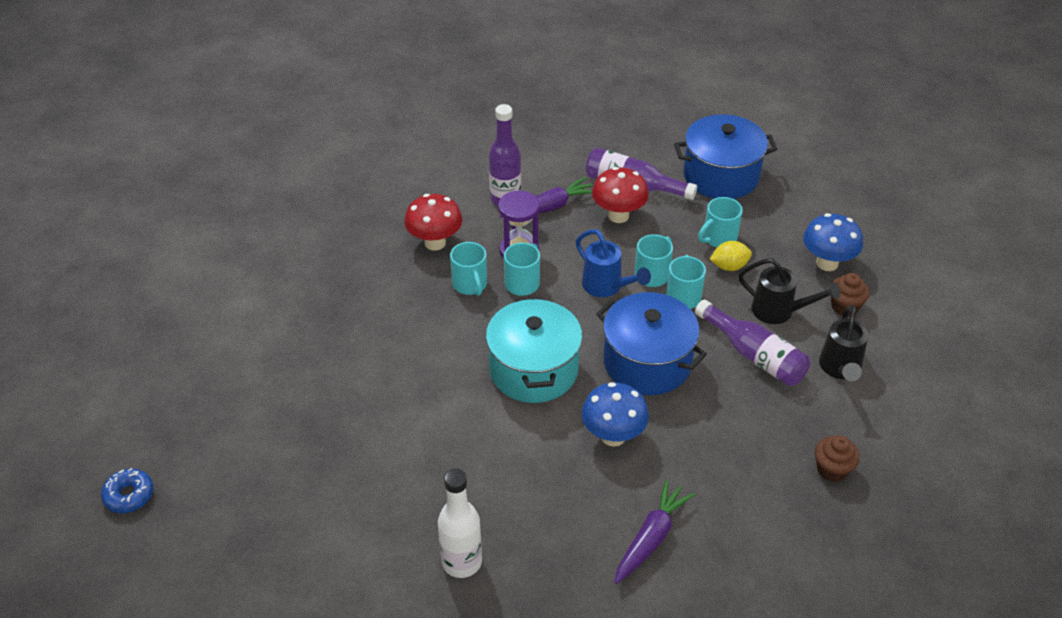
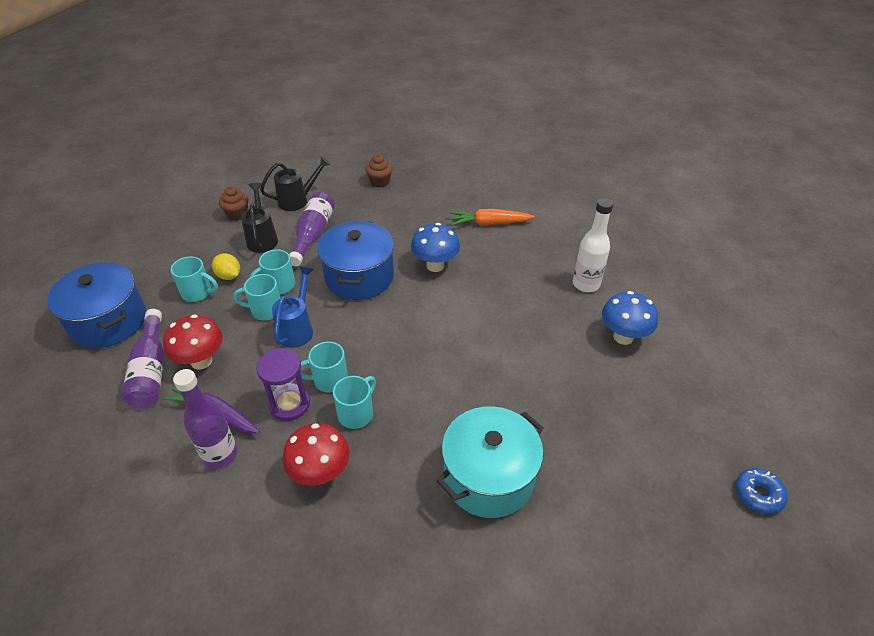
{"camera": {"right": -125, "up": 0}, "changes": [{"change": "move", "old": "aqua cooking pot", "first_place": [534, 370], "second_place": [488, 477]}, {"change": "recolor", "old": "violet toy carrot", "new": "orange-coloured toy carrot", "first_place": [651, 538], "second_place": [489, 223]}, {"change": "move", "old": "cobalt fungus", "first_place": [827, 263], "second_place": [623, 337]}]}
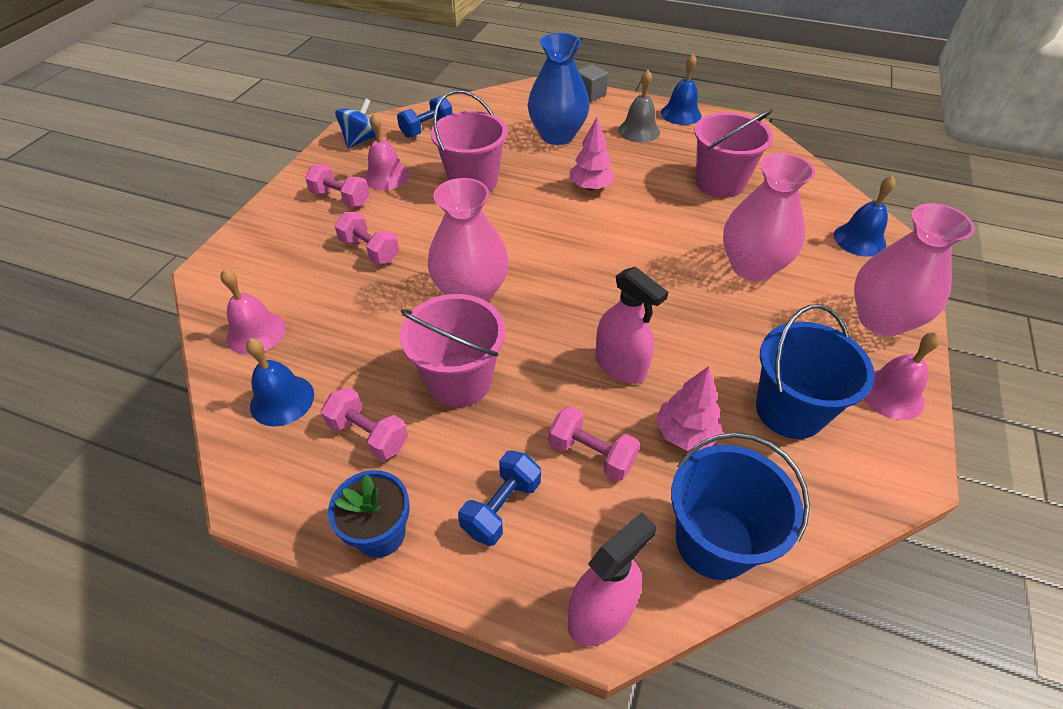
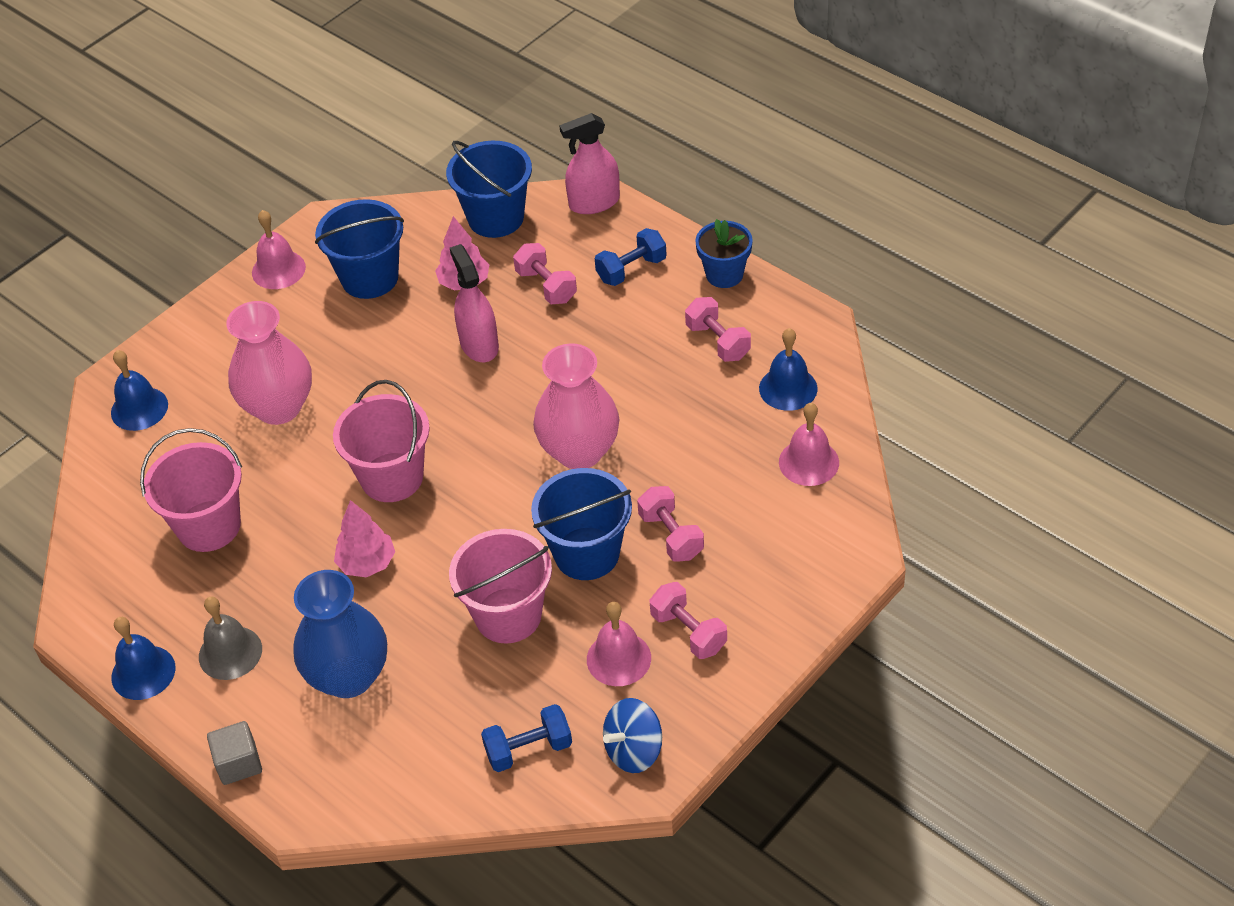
{"camera": {"right": -155, "up": 0}, "changes": [{"change": "move", "old": "rose-pink sand bucket", "first_place": [459, 380], "second_place": [392, 477]}, {"change": "delete", "old": "rose-pink tall vase", "first_place": [881, 319]}, {"change": "insert", "new": "cobalt sand bucket", "second_place": [587, 553]}]}
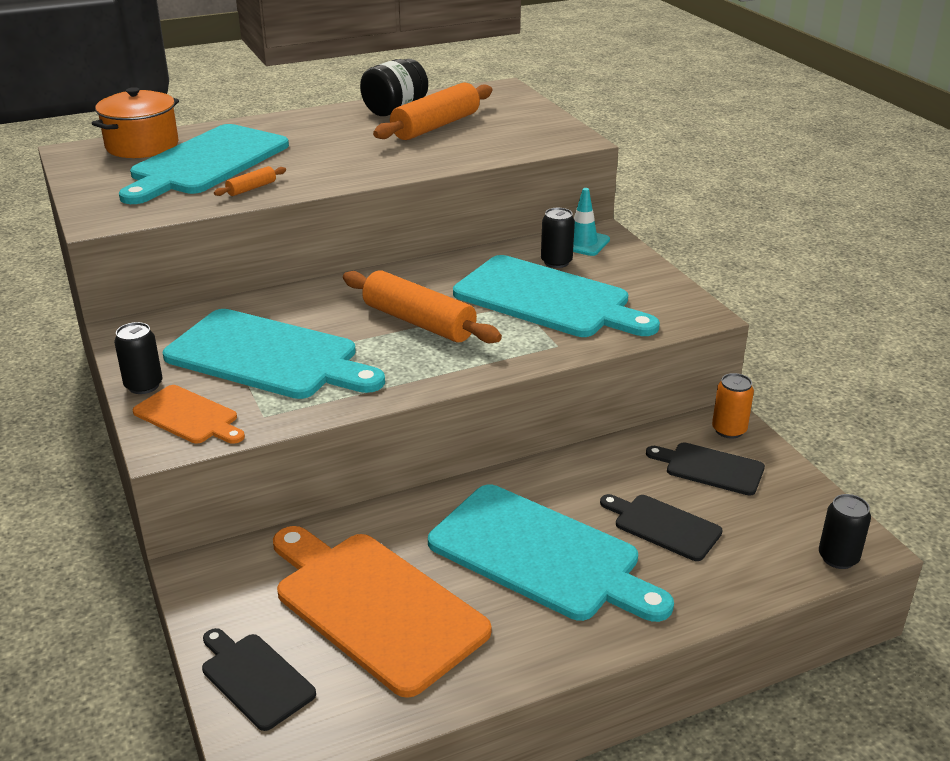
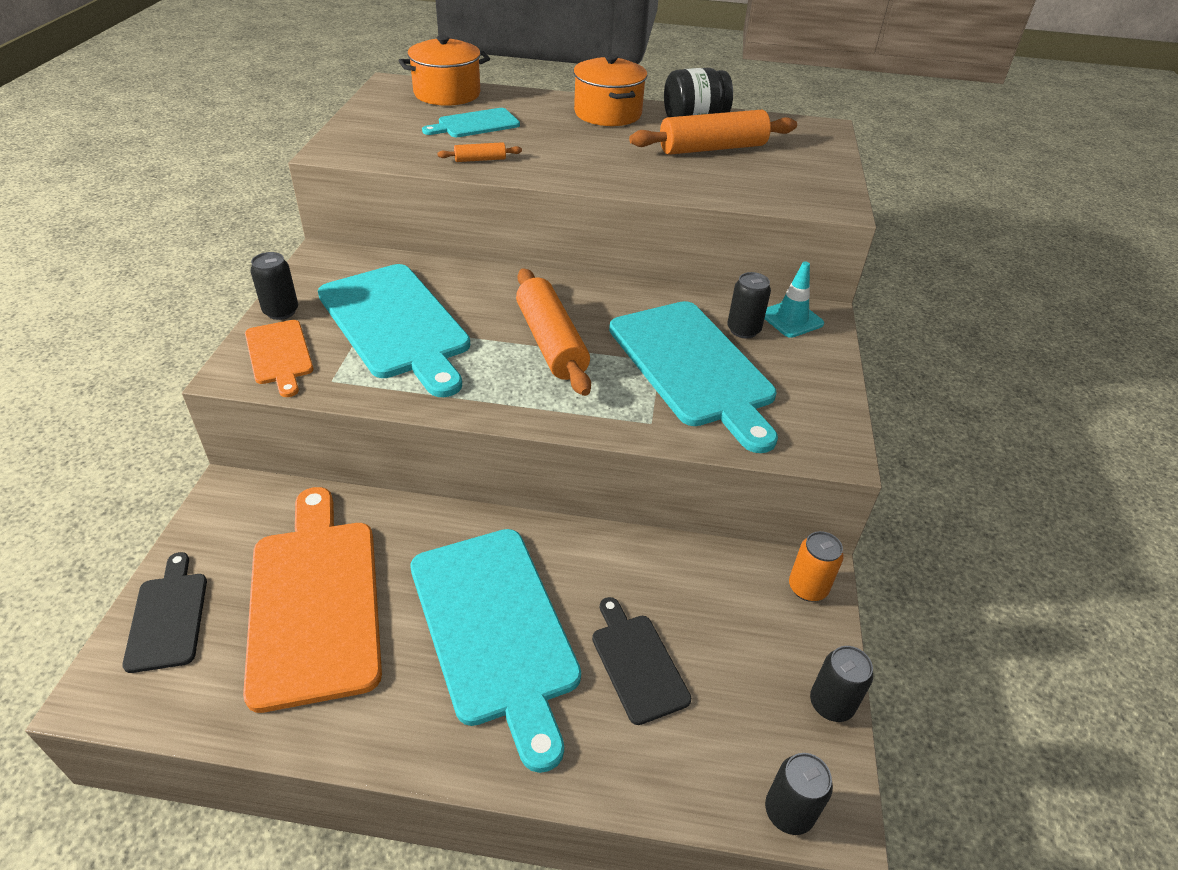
{"camera": {"right": 30, "up": 10}, "changes": [{"change": "resize", "old": "aqua chopping board", "first_place": [206, 163], "second_place": [475, 124], "factor": 0.51}, {"change": "delete", "old": "jet-black chopping board", "first_place": [710, 468]}, {"change": "insert", "new": "orange-coloured cooking pot", "second_place": [608, 113]}, {"change": "insert", "new": "jet-black soda can", "second_place": [831, 704]}]}
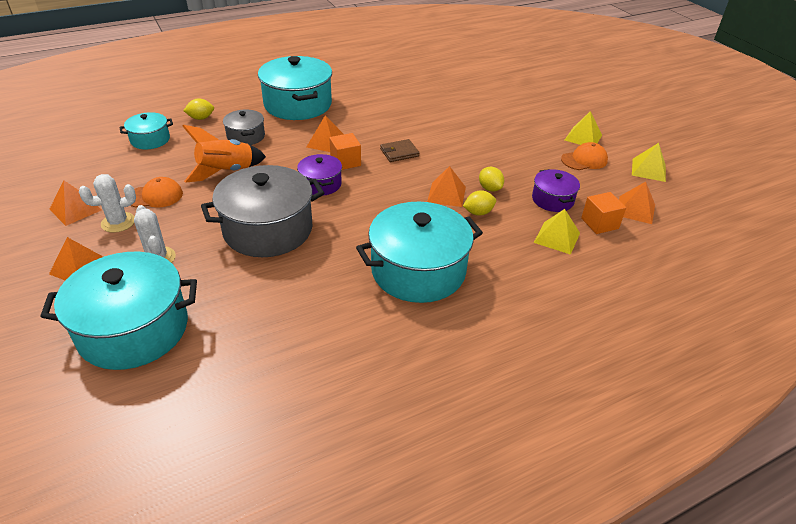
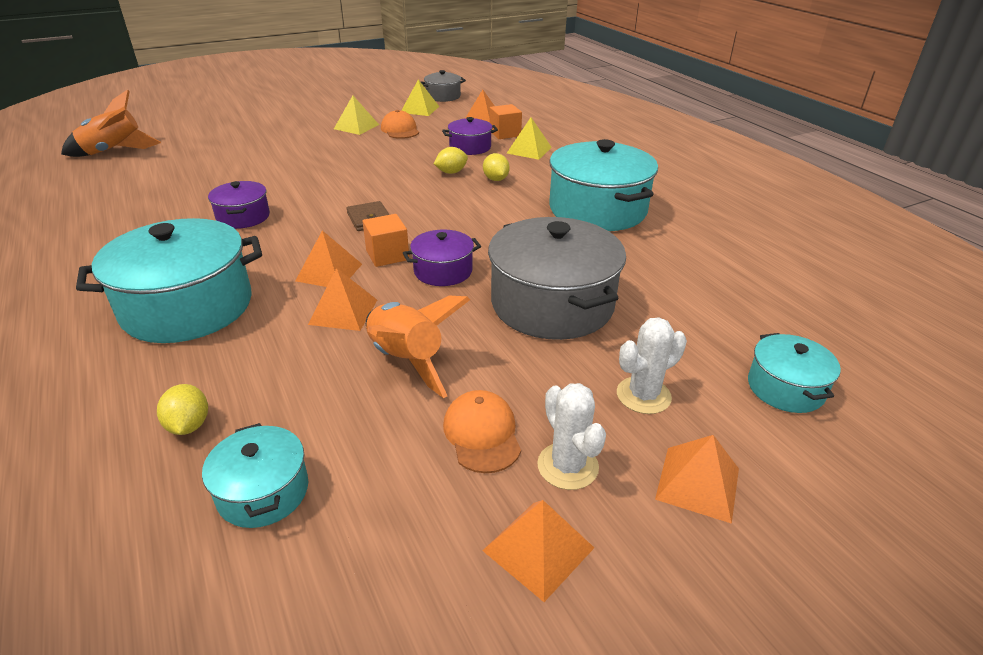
{"camera": {"right": -90, "up": -5}, "changes": [{"change": "resize", "old": "aqua cooking pot", "first_place": [133, 329], "second_place": [785, 388], "factor": 0.51}, {"change": "move", "old": "grey cooking pot", "first_place": [246, 136], "second_place": [443, 96]}, {"change": "move", "old": "orange-coloured pyramid", "first_place": [446, 194], "second_place": [343, 312]}, {"change": "insert", "new": "orange-coloured toy rocket", "second_place": [114, 152]}, {"change": "insert", "new": "violet cooking pot", "second_place": [243, 217]}]}
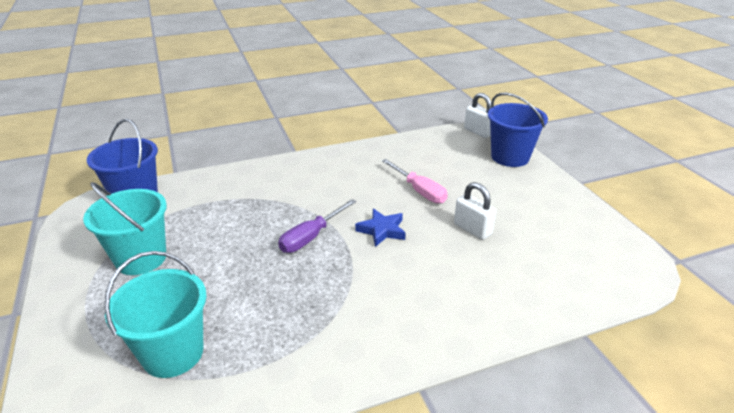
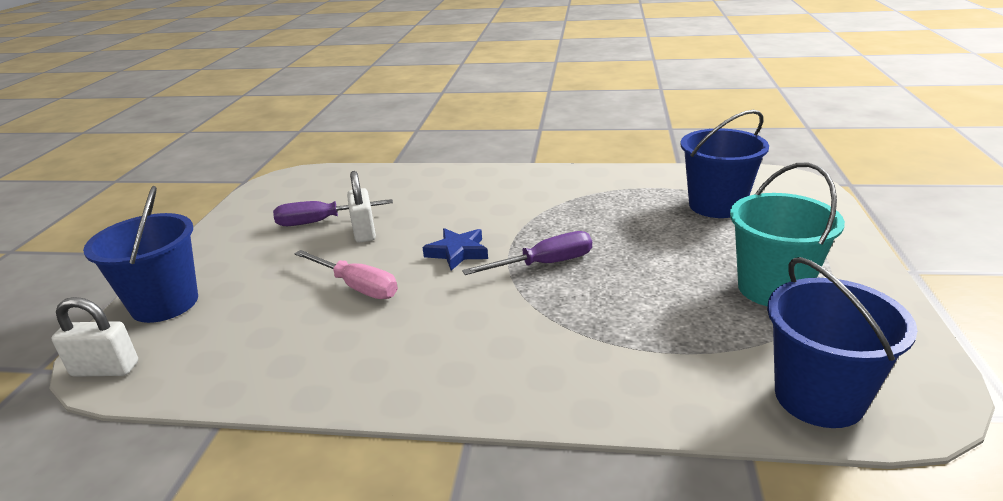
{"camera": {"right": -150, "up": -5}, "changes": [{"change": "recolor", "old": "aqua sand bucket", "new": "cobalt sand bucket", "first_place": [173, 353], "second_place": [716, 205]}, {"change": "rotate", "old": "rose-pink screwdriver", "first_place": [419, 191], "second_place": [357, 286], "degrees": 135}, {"change": "rotate", "old": "pure white lock", "first_place": [478, 132], "second_place": [105, 369], "degrees": -75}, {"change": "insert", "new": "violet screwdriver", "second_place": [321, 221]}]}
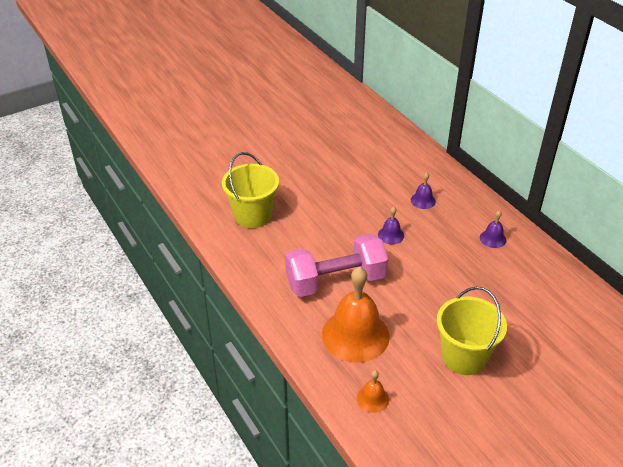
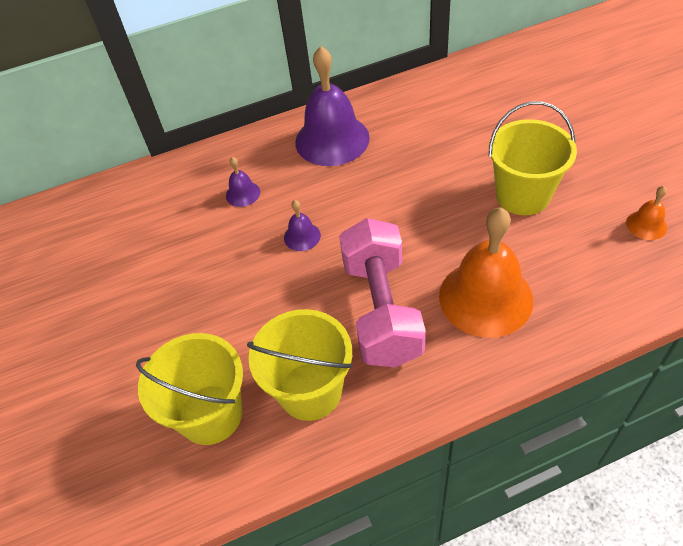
{"camera": {"right": -75, "up": 10}, "changes": [{"change": "move", "old": "orange-coloured hand bell", "first_place": [372, 399], "second_place": [646, 225]}, {"change": "resize", "old": "violet hand bell", "first_place": [493, 238], "second_place": [332, 139], "factor": 2.26}, {"change": "insert", "new": "golden sand bucket", "second_place": [310, 391]}]}
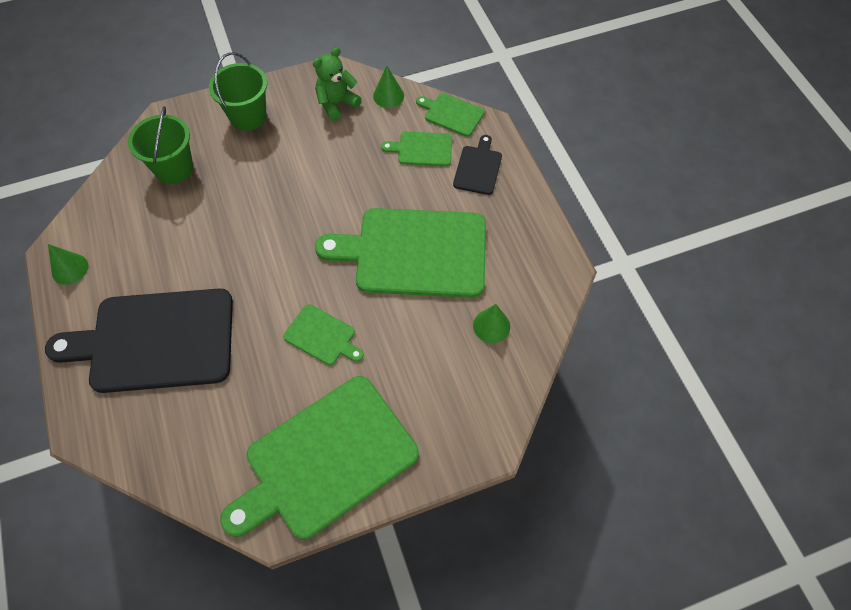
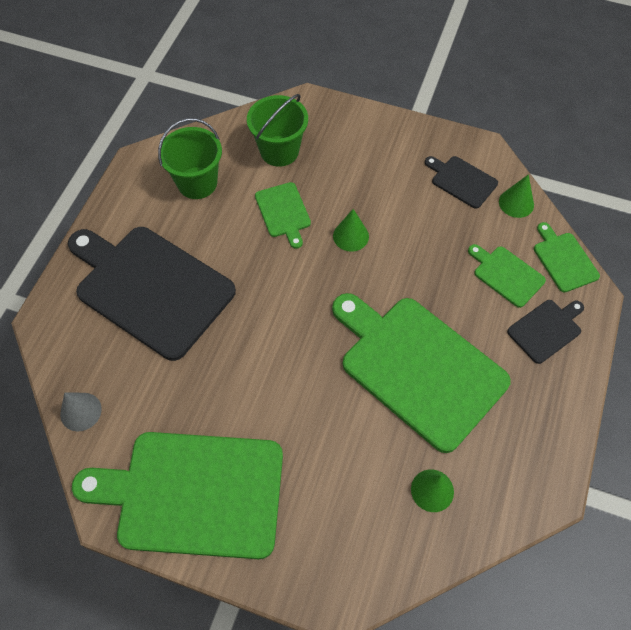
{"camera": {"right": 40, "up": 0}, "changes": [{"change": "move", "old": "emerald cone", "first_place": [70, 269], "second_place": [351, 236]}, {"change": "move", "old": "emerald sand bucket", "first_place": [248, 116], "second_place": [197, 183]}, {"change": "move", "old": "emerald chopping board", "first_place": [322, 336], "second_place": [283, 212]}, {"change": "replace", "old": "emerald teddy bear", "new": "jet-black chopping board", "first_place": [337, 104], "second_place": [462, 181]}, {"change": "insert", "new": "grey cone", "second_place": [81, 411]}]}
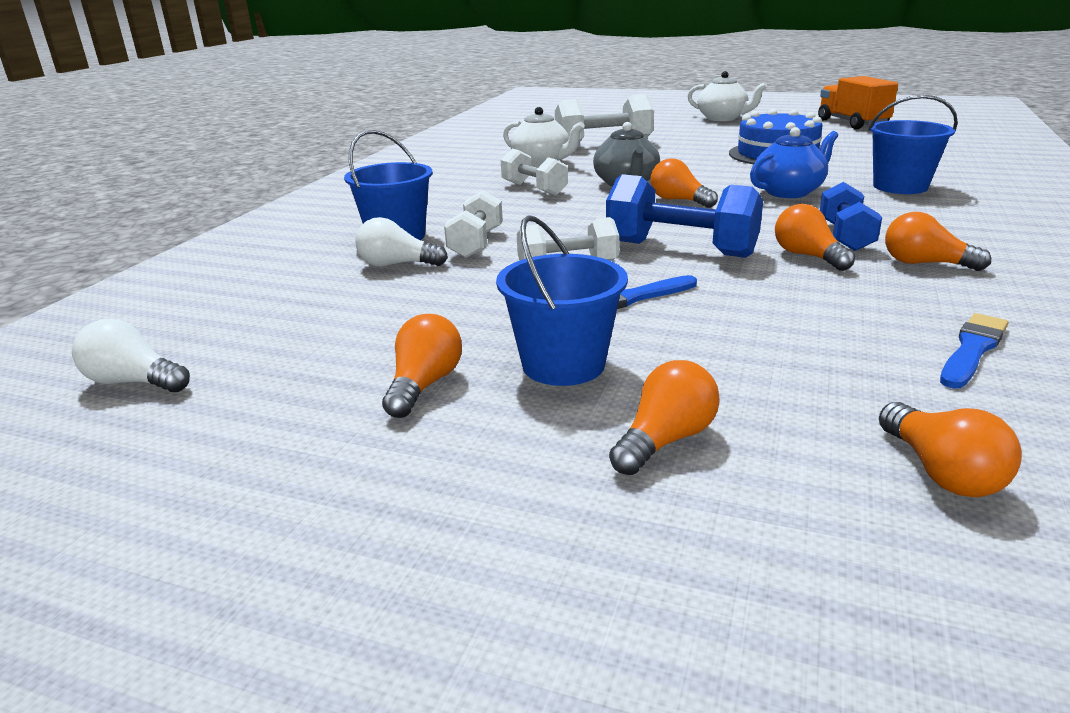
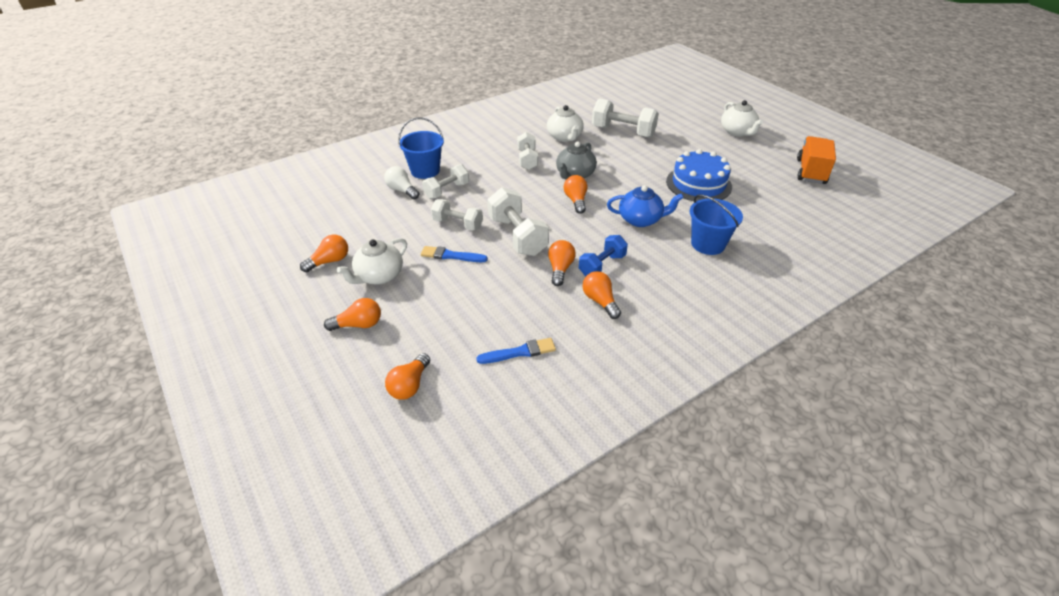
{"camera": {"right": 35, "up": 15}, "changes": [{"change": "delete", "old": "pure white light bulb", "first_place": [134, 382]}, {"change": "replace", "old": "cobalt sand bucket", "new": "pure white teapot", "first_place": [563, 364], "second_place": [379, 276]}, {"change": "recolor", "old": "cobalt free weight", "new": "pure white free weight", "first_place": [680, 249], "second_place": [517, 236]}]}
